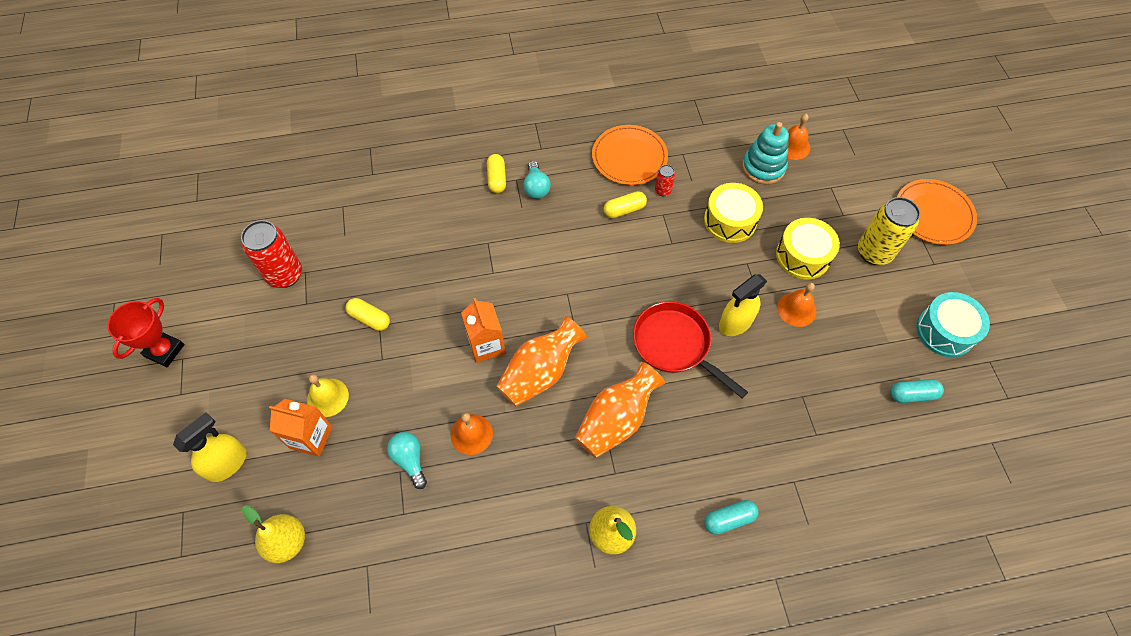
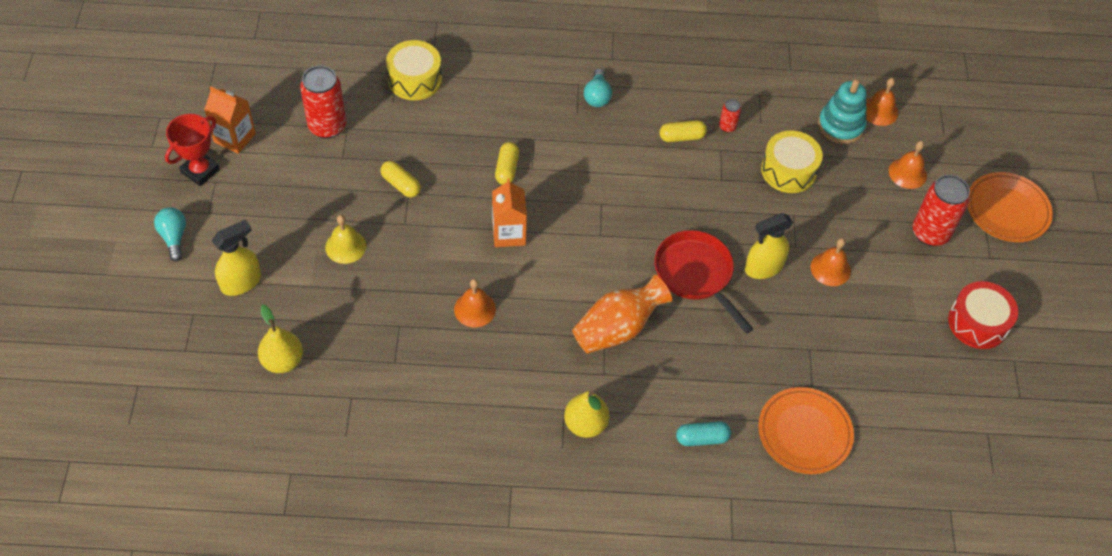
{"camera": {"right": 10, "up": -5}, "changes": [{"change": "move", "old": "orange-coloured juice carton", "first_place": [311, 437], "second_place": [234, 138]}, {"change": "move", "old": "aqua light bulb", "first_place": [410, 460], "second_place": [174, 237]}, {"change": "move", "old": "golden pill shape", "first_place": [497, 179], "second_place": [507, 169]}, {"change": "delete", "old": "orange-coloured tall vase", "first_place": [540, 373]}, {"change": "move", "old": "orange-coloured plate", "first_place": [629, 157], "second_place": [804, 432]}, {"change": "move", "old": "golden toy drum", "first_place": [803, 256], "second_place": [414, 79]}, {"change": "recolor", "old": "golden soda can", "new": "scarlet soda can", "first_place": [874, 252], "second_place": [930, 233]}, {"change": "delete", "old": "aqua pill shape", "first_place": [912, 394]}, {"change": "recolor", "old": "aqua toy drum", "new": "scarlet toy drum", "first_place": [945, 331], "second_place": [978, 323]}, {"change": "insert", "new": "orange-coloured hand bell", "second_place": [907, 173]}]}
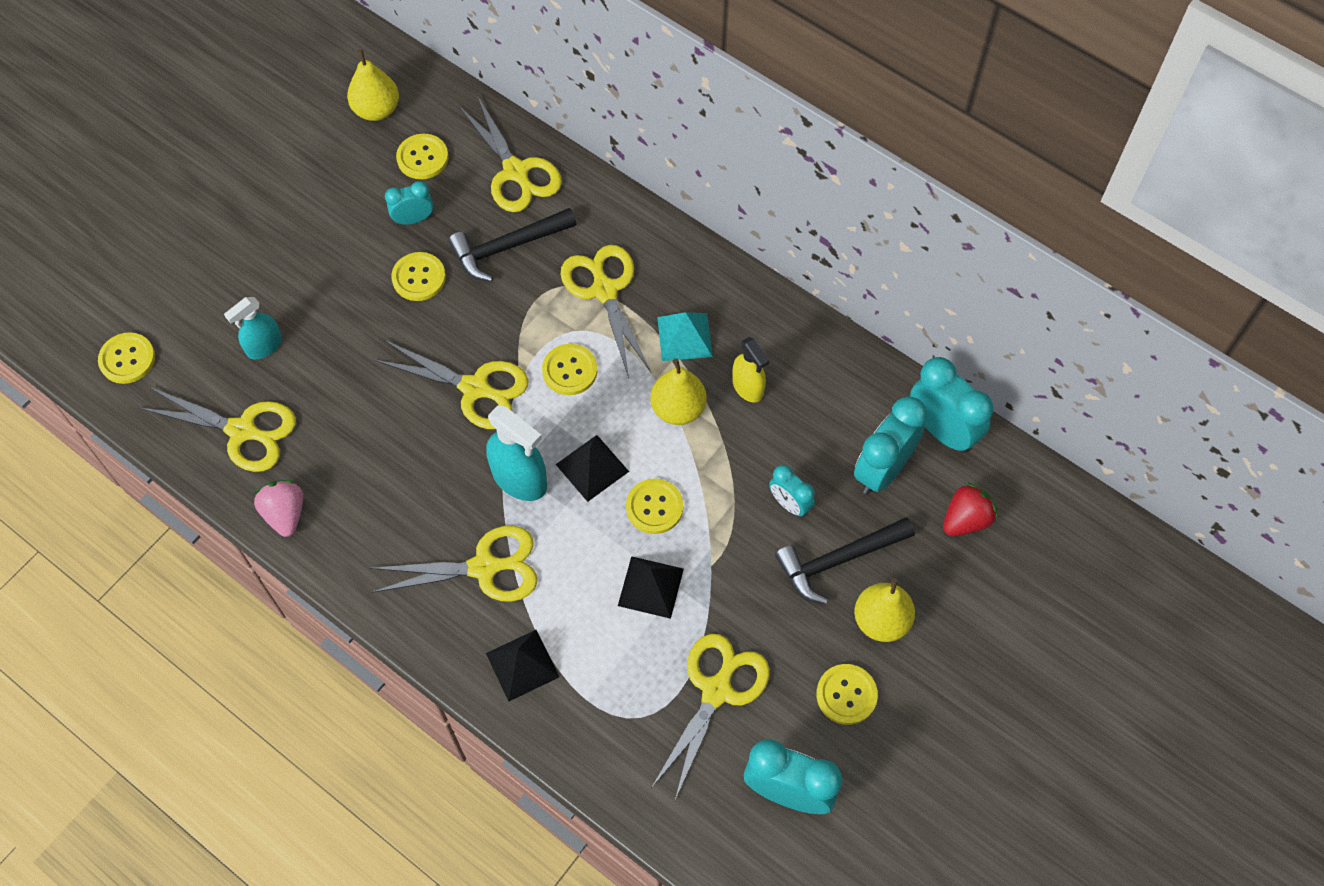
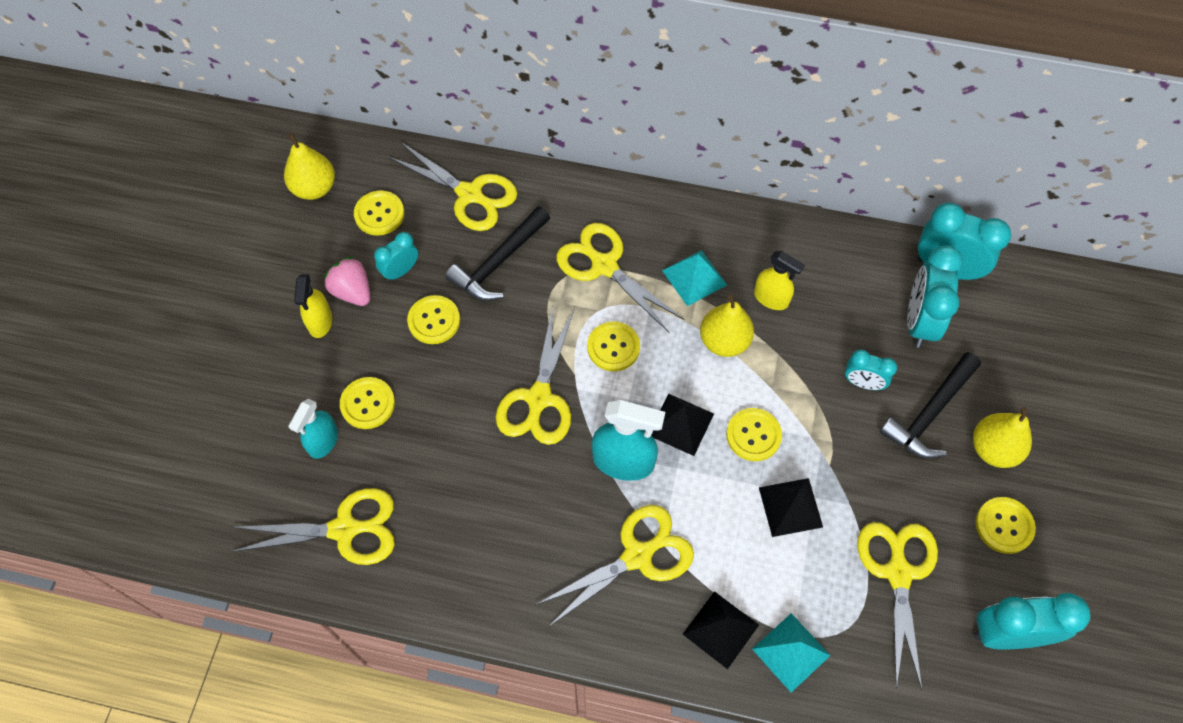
{"camera": {"right": -25, "up": 0}, "changes": [{"change": "move", "old": "golden sewing button", "first_place": [127, 359], "second_place": [367, 404]}, {"change": "move", "old": "rose-pink toy strawberry", "first_place": [285, 514], "second_place": [352, 291]}, {"change": "rotate", "old": "golden shears", "first_place": [475, 388], "second_place": [539, 398], "degrees": 105}, {"change": "delete", "old": "scarlet toy strawberry", "first_place": [965, 520]}, {"change": "insert", "new": "golden spray bottle", "second_place": [320, 322]}, {"change": "insert", "new": "aqua pyramid", "second_place": [791, 652]}]}
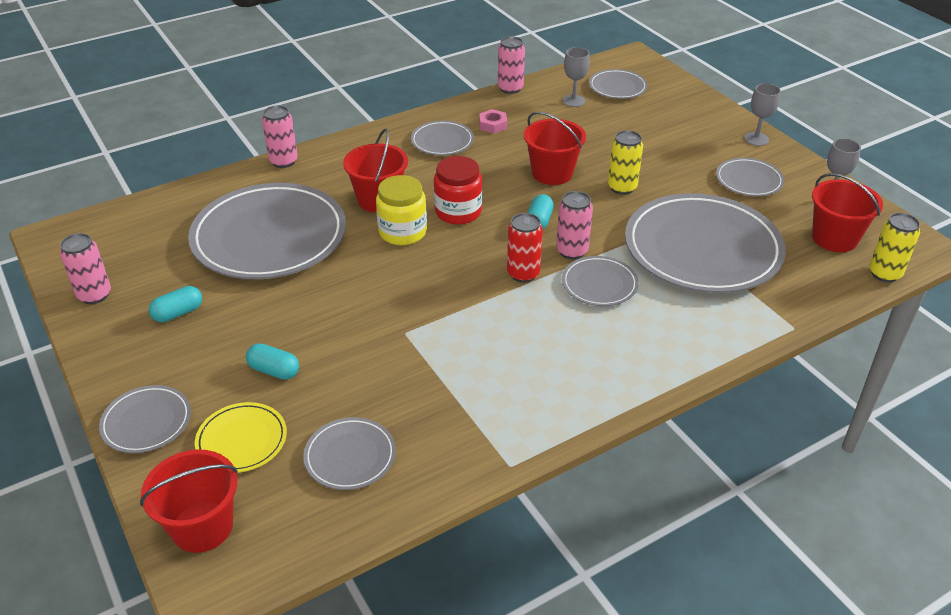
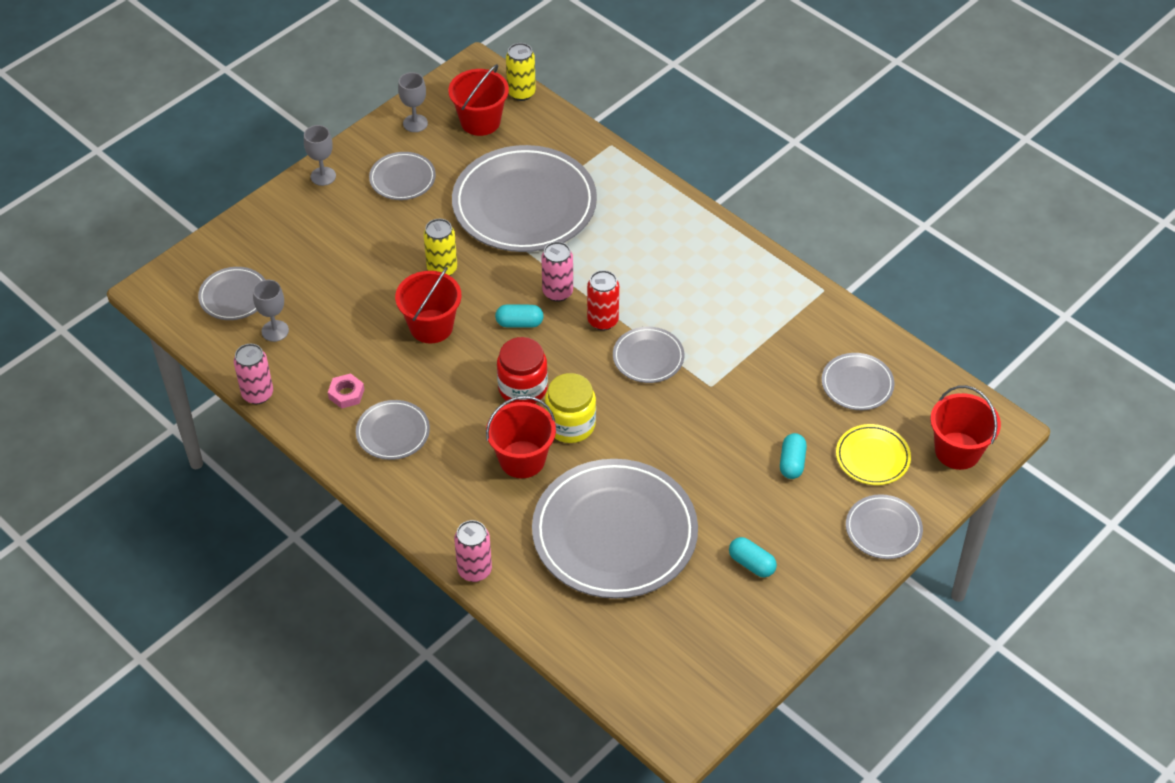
{"camera": {"right": -105, "up": 10}, "changes": [{"change": "delete", "old": "rose-pink soda can", "first_place": [94, 295]}, {"change": "move", "old": "grey plate", "first_place": [599, 284], "second_place": [648, 357]}]}
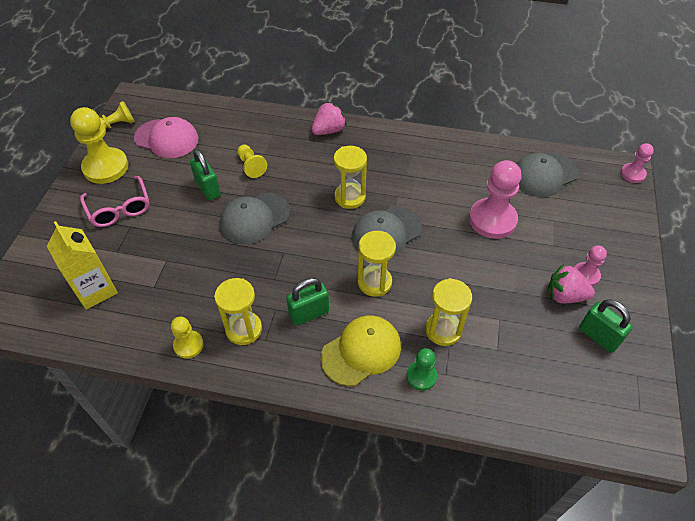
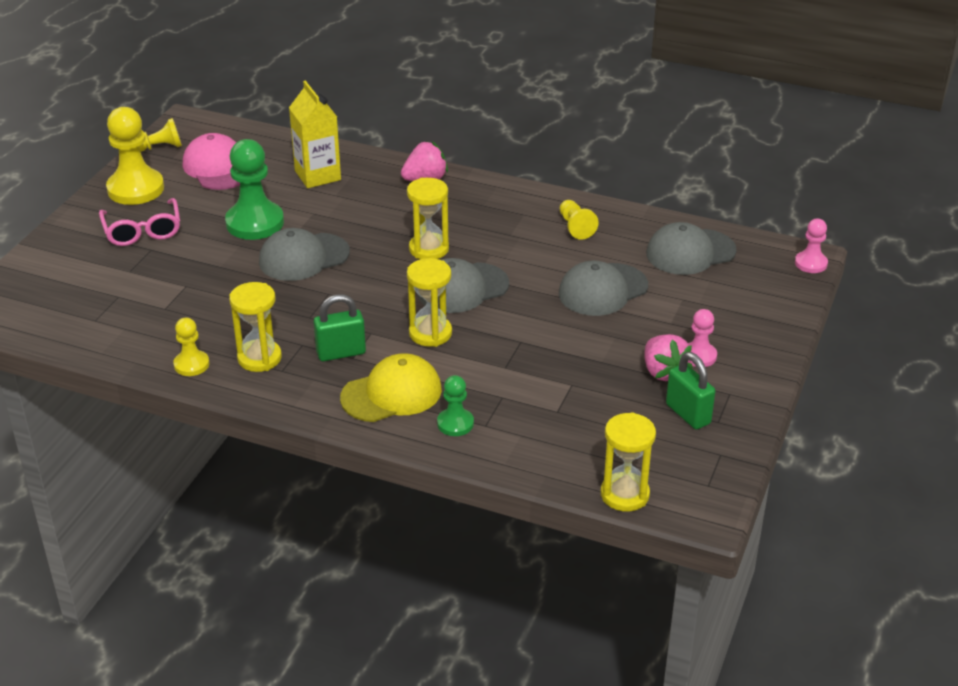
{"camera": {"right": 10, "up": -15}, "changes": [{"change": "move", "old": "golden juice carton", "first_place": [95, 290], "second_place": [317, 175]}, {"change": "rotate", "old": "rose-pink cap", "first_place": [167, 139], "second_place": [217, 167], "degrees": -150}, {"change": "replace", "old": "emerald lock", "new": "emerald game pawn", "first_place": [208, 189], "second_place": [255, 223]}, {"change": "move", "old": "golden game pawn", "first_place": [251, 166], "second_place": [575, 227]}, {"change": "move", "old": "golden sand timer", "first_place": [443, 330], "second_place": [624, 494]}, {"change": "replace", "old": "rose-pink game pawn", "new": "grey cap", "first_place": [492, 220], "second_place": [602, 290]}, {"change": "rotate", "old": "rose-pink toy strawberry", "first_place": [565, 295], "second_place": [663, 372], "degrees": -135}]}
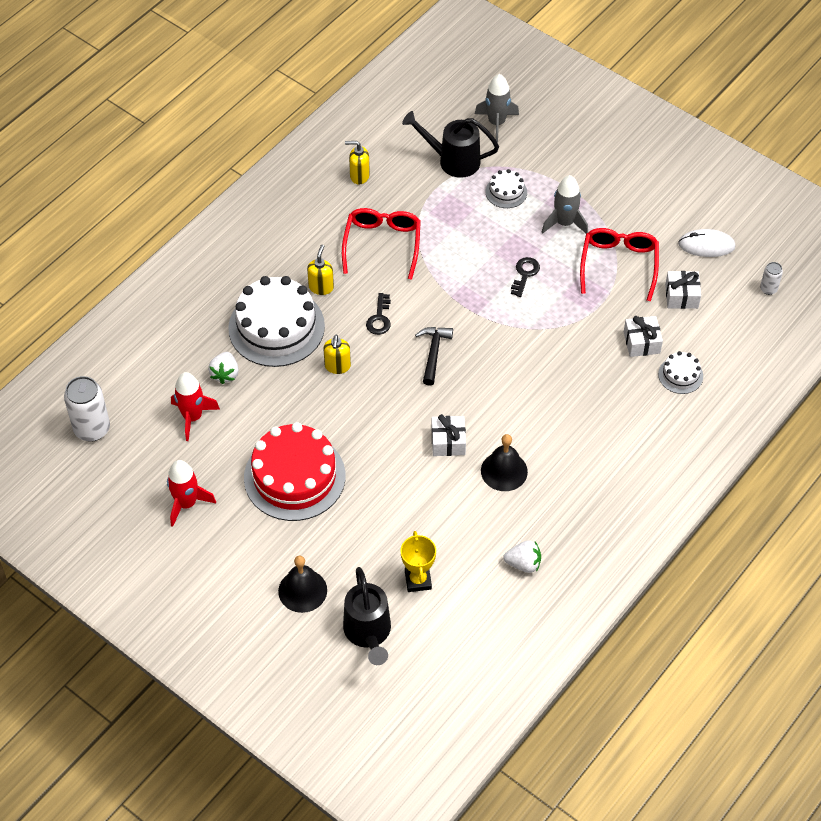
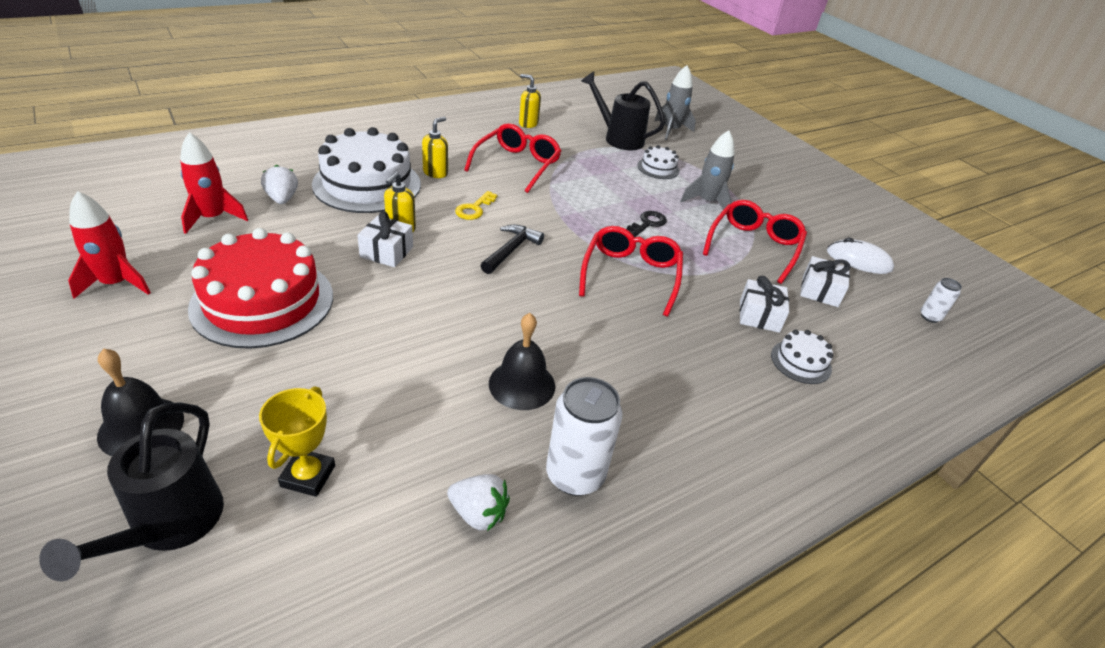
{"camera": {"right": 15, "up": -15}, "changes": [{"change": "move", "old": "pure white soda can", "first_place": [92, 429], "second_place": [575, 475]}, {"change": "rotate", "old": "pure white toy strawberry", "first_place": [225, 374], "second_place": [282, 199], "degrees": 135}, {"change": "recolor", "old": "jet-black door key", "new": "golden door key", "first_place": [379, 318], "second_place": [474, 209]}, {"change": "move", "old": "pure white present", "first_place": [448, 442], "second_place": [387, 252]}, {"change": "insert", "new": "scarlet glasses", "second_place": [630, 275]}]}
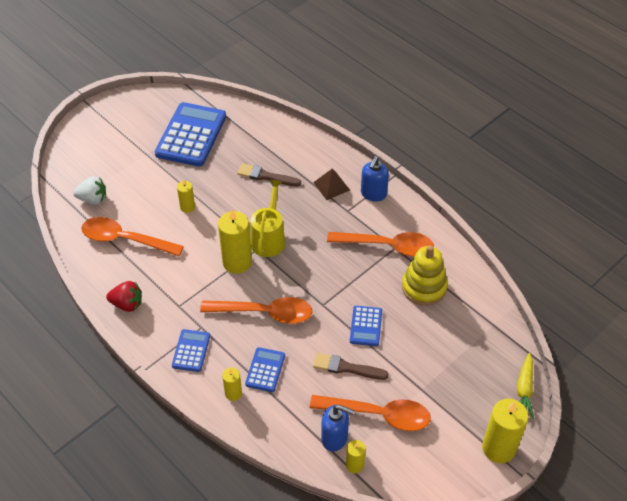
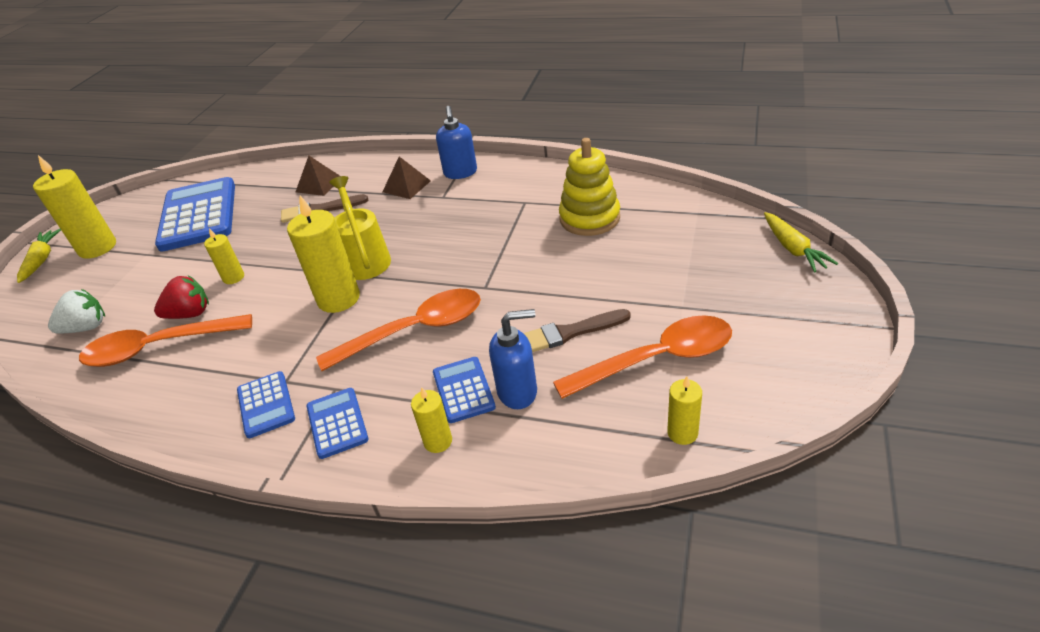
{"camera": {"right": -25, "up": -10}, "changes": [{"change": "move", "old": "scarlet toy strawberry", "first_place": [127, 304], "second_place": [190, 314]}, {"change": "move", "old": "cobalt soap dispenser", "first_place": [335, 438], "second_place": [518, 392]}, {"change": "delete", "old": "orange-coloured tablespoon", "first_place": [388, 246]}, {"change": "move", "old": "cobalt calculator", "first_place": [366, 326], "second_place": [266, 405]}, {"change": "move", "old": "golden wax candle", "first_place": [498, 448], "second_place": [97, 247]}, {"change": "insert", "new": "golden toy carrot", "second_place": [42, 260]}, {"change": "insert", "new": "brown pyramid", "second_place": [319, 184]}]}
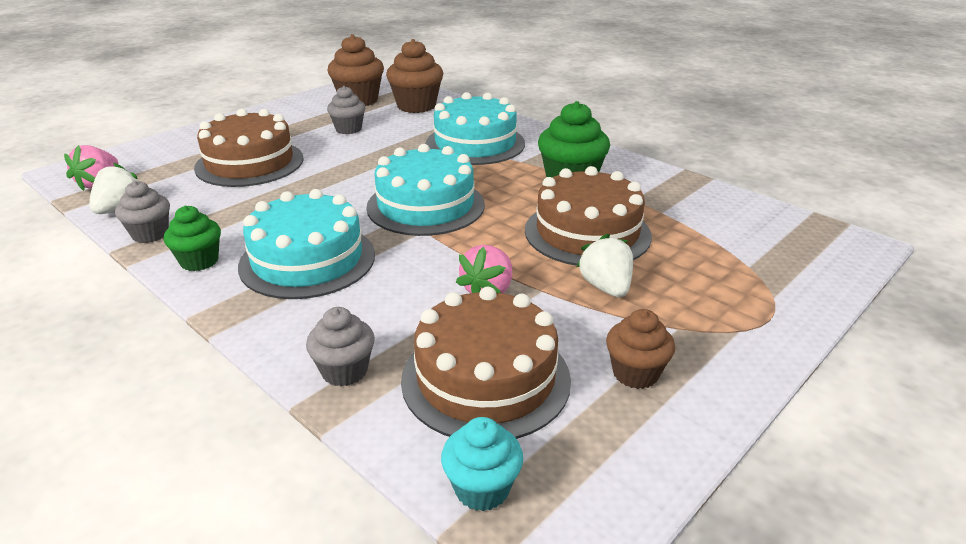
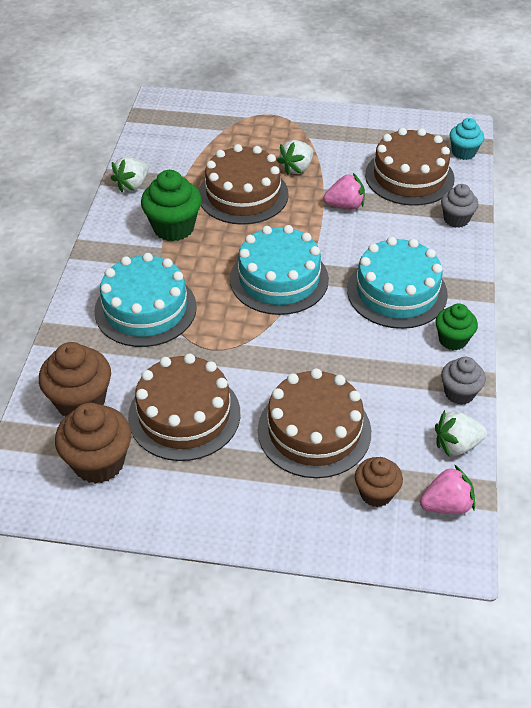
{"camera": {"right": -125, "up": 15}, "changes": [{"change": "replace", "old": "grey muffin", "new": "brown cake", "first_place": [348, 129], "second_place": [184, 415]}, {"change": "move", "old": "brown muffin", "first_place": [635, 373], "second_place": [376, 493]}, {"change": "insert", "new": "pure white toy strawberry", "second_place": [132, 185]}]}
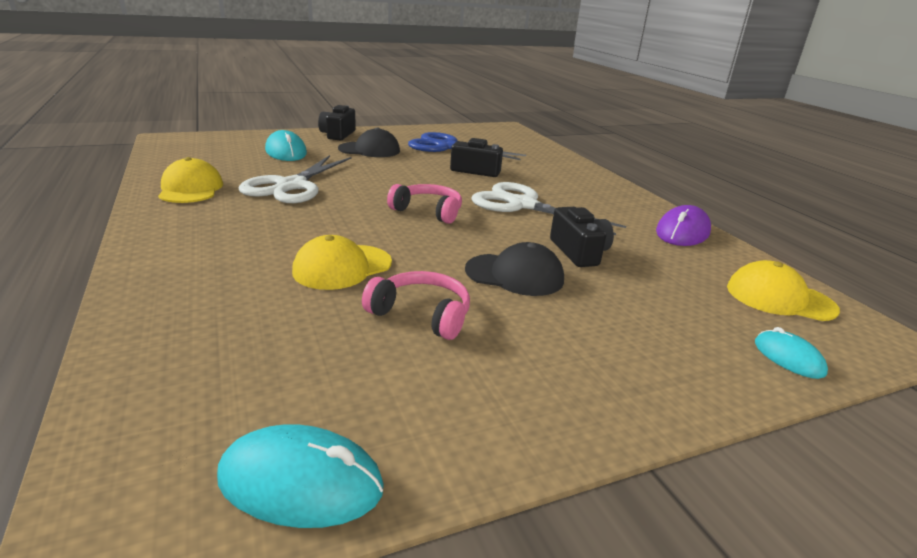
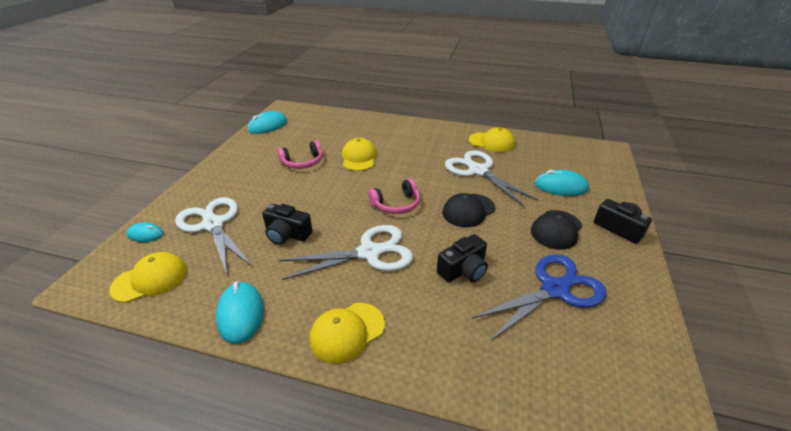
{"camera": {"right": 130, "up": 10}, "changes": [{"change": "move", "old": "jet-black cap", "first_place": [514, 275], "second_place": [468, 210]}, {"change": "recolor", "old": "violet PC mouse", "new": "aqua PC mouse", "first_place": [682, 232], "second_place": [241, 314]}, {"change": "insert", "new": "pure white shears", "second_place": [213, 225]}, {"change": "insert", "new": "golden cap", "second_place": [347, 332]}]}
